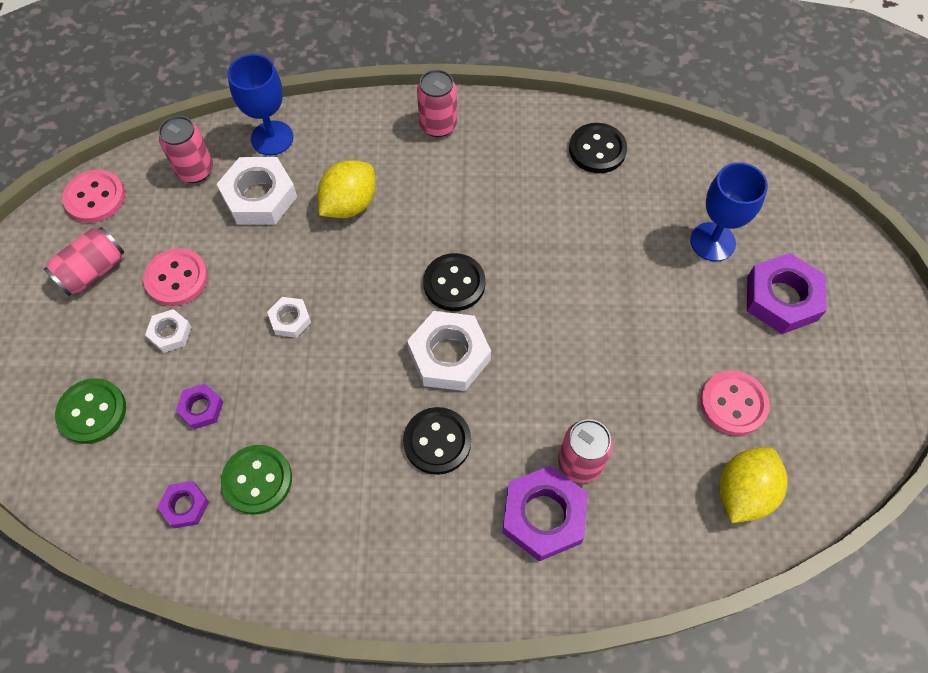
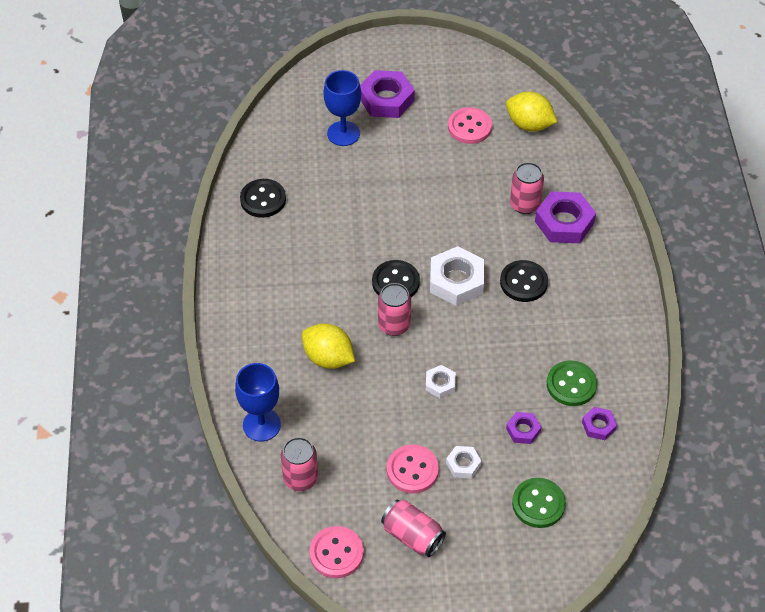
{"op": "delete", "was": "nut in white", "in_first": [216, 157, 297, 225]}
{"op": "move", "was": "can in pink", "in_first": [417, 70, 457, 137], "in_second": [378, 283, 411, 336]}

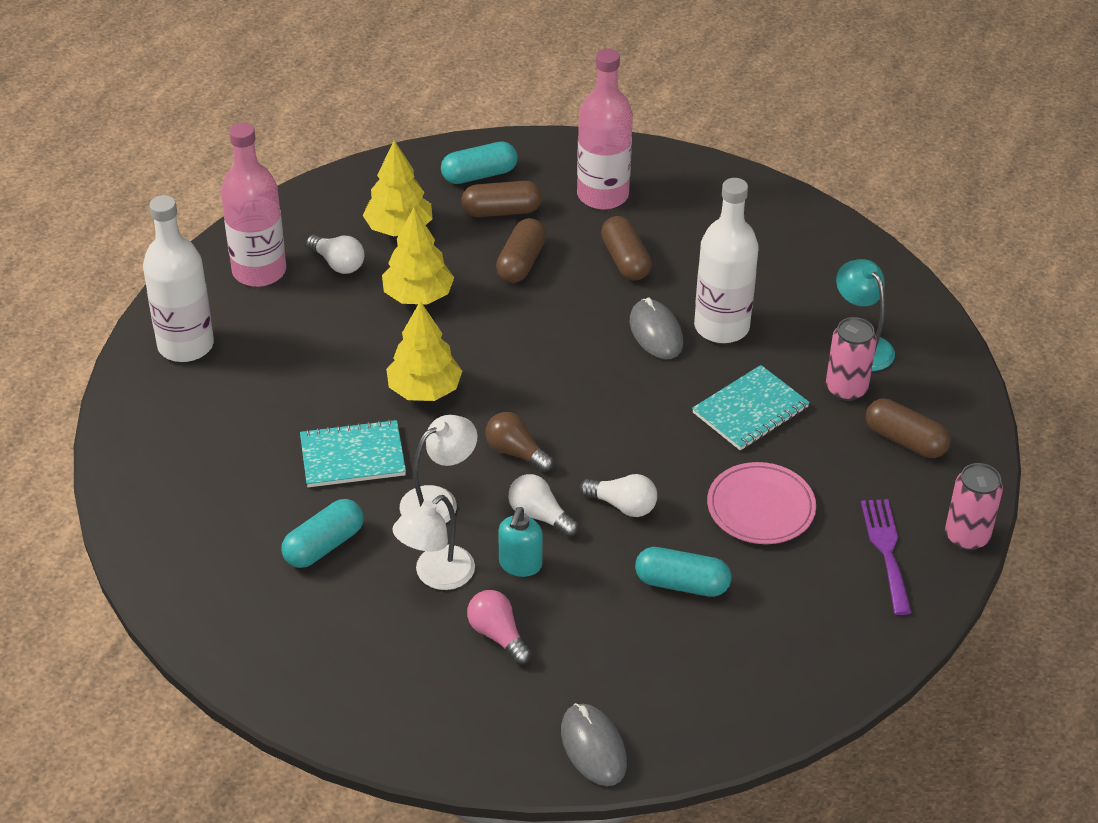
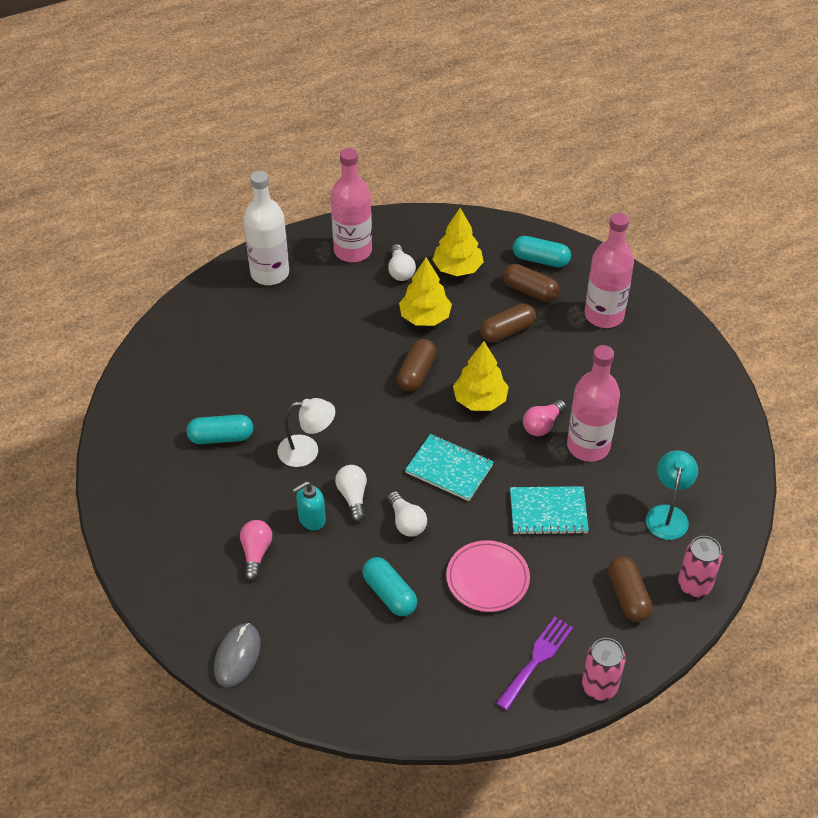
{"op": "delete", "was": "lamp in white", "in_first": [392, 495, 475, 590]}
{"op": "delete", "was": "light bulb in brown", "in_first": [486, 412, 554, 472]}
{"op": "move", "was": "notebook in turquoise", "in_first": [300, 419, 406, 487], "in_second": [405, 434, 494, 501]}
{"op": "move", "was": "tree in yellow", "in_first": [386, 301, 462, 401], "in_second": [453, 341, 509, 411]}
{"op": "move", "was": "capsule in brown", "in_first": [601, 216, 652, 281], "in_second": [397, 339, 436, 391]}
{"op": "move", "was": "can in pink", "in_first": [826, 317, 877, 401], "in_second": [678, 536, 723, 597]}
{"op": "replace", "was": "mouse in grey", "now": "light bulb in pink", "in_first": [630, 298, 683, 359], "in_second": [523, 400, 566, 436]}
{"op": "recolor", "was": "bottle in white", "now": "bottle in pink", "in_first": [694, 178, 759, 343], "in_second": [567, 345, 620, 462]}

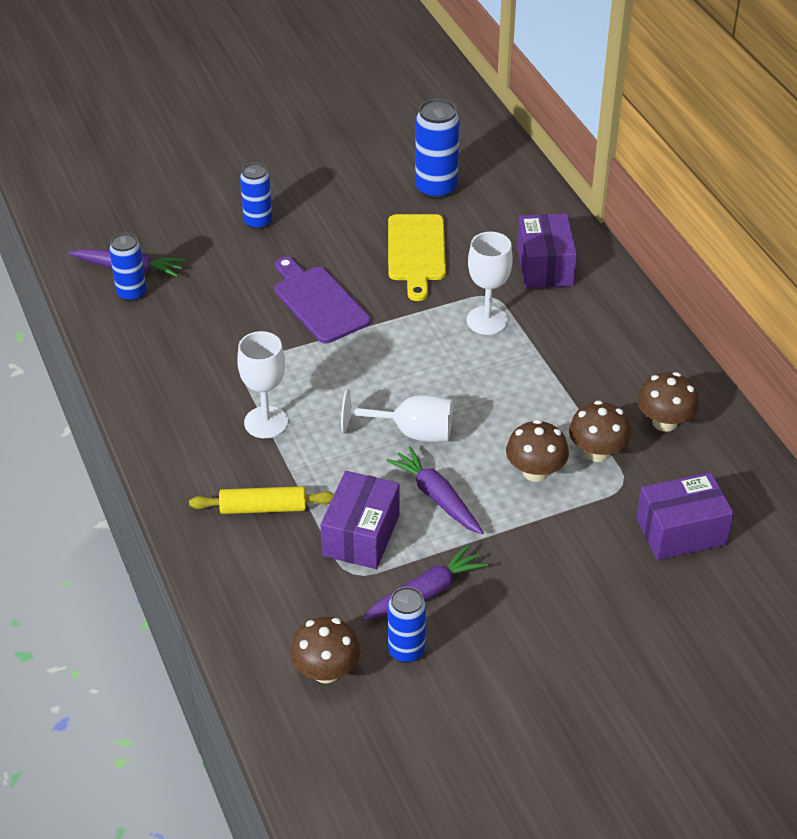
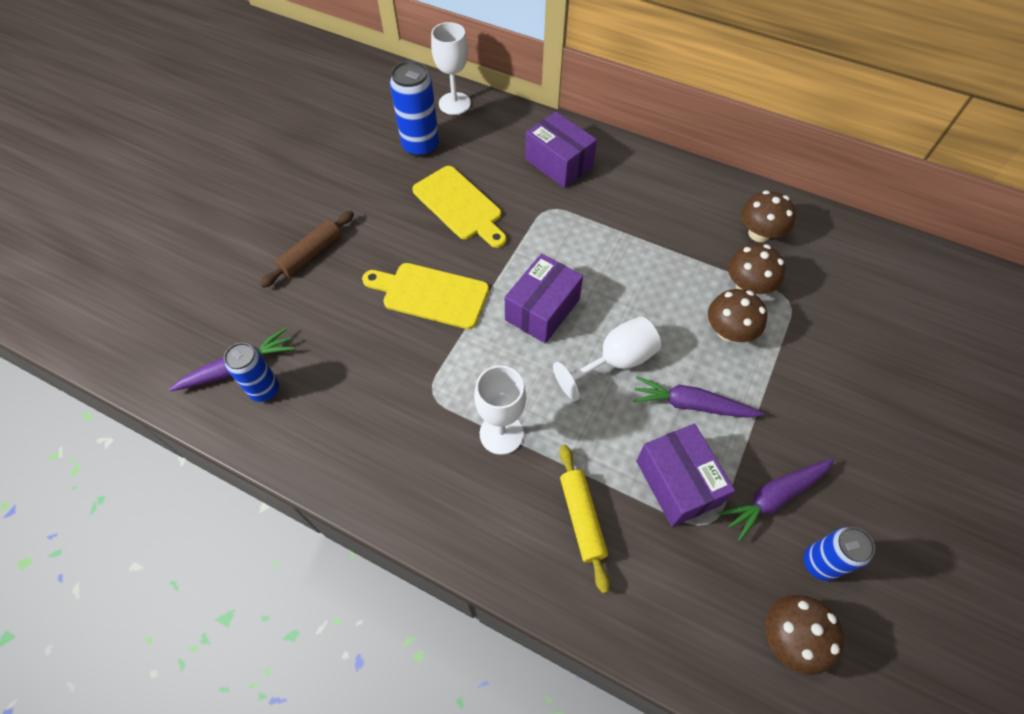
{"op": "move", "was": "goblet in white", "in_first": [467, 232, 513, 335], "in_second": [431, 22, 471, 115]}
{"op": "move", "was": "box in purple", "in_first": [636, 472, 734, 560], "in_second": [505, 253, 583, 344]}
{"op": "replace", "was": "can in blue", "now": "rolling pin in brown", "in_first": [240, 163, 272, 230], "in_second": [260, 211, 354, 288]}
{"op": "recolor", "was": "cutting board in purple", "now": "cutting board in yellow", "in_first": [274, 257, 371, 343], "in_second": [362, 263, 489, 329]}
{"op": "rotate", "was": "rolling pin in yellow", "in_first": [189, 486, 334, 514], "in_second": [560, 445, 610, 593], "clockwise": -60}
{"op": "rotate", "was": "carrot in purple", "in_first": [362, 544, 488, 621], "in_second": [718, 458, 834, 541], "clockwise": -135}

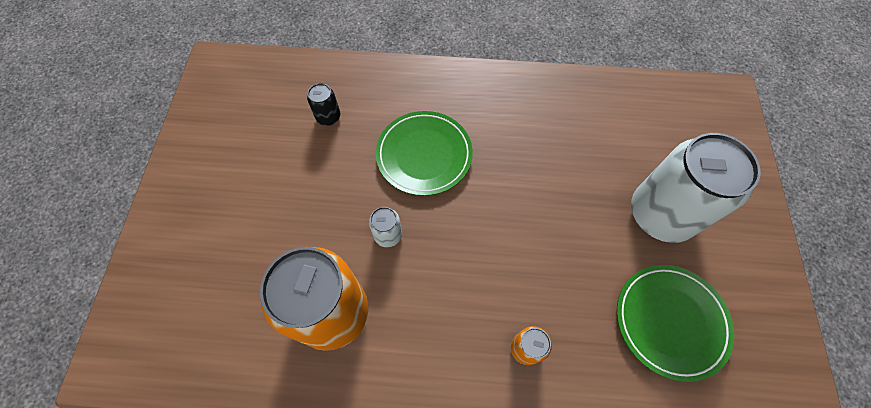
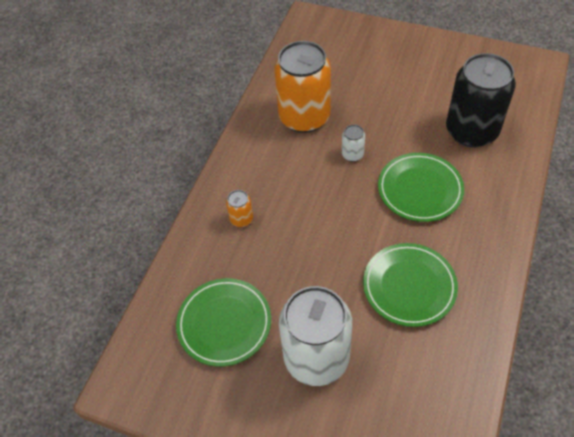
{"op": "insert", "now": "plate in green", "in_second": [363, 243, 458, 327]}
{"op": "resize", "was": "can in black", "in_first": [307, 83, 340, 126], "in_second": [446, 53, 516, 147], "ratio": 2.42}

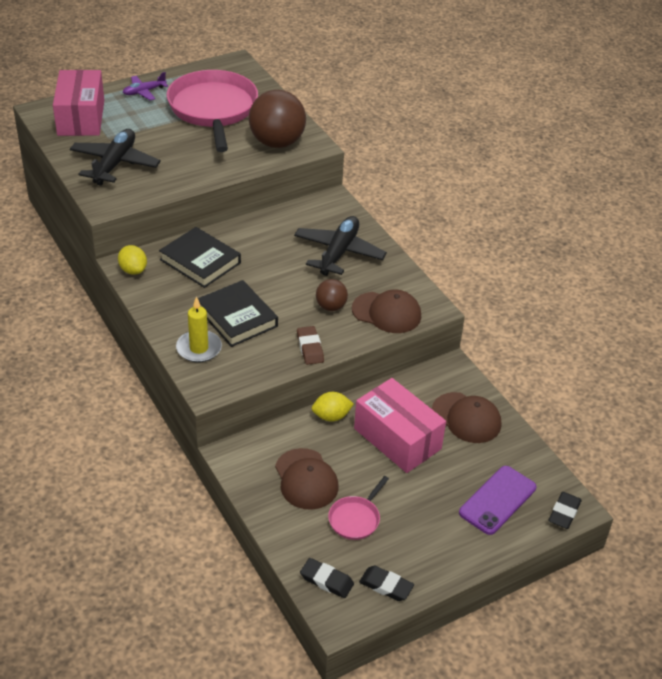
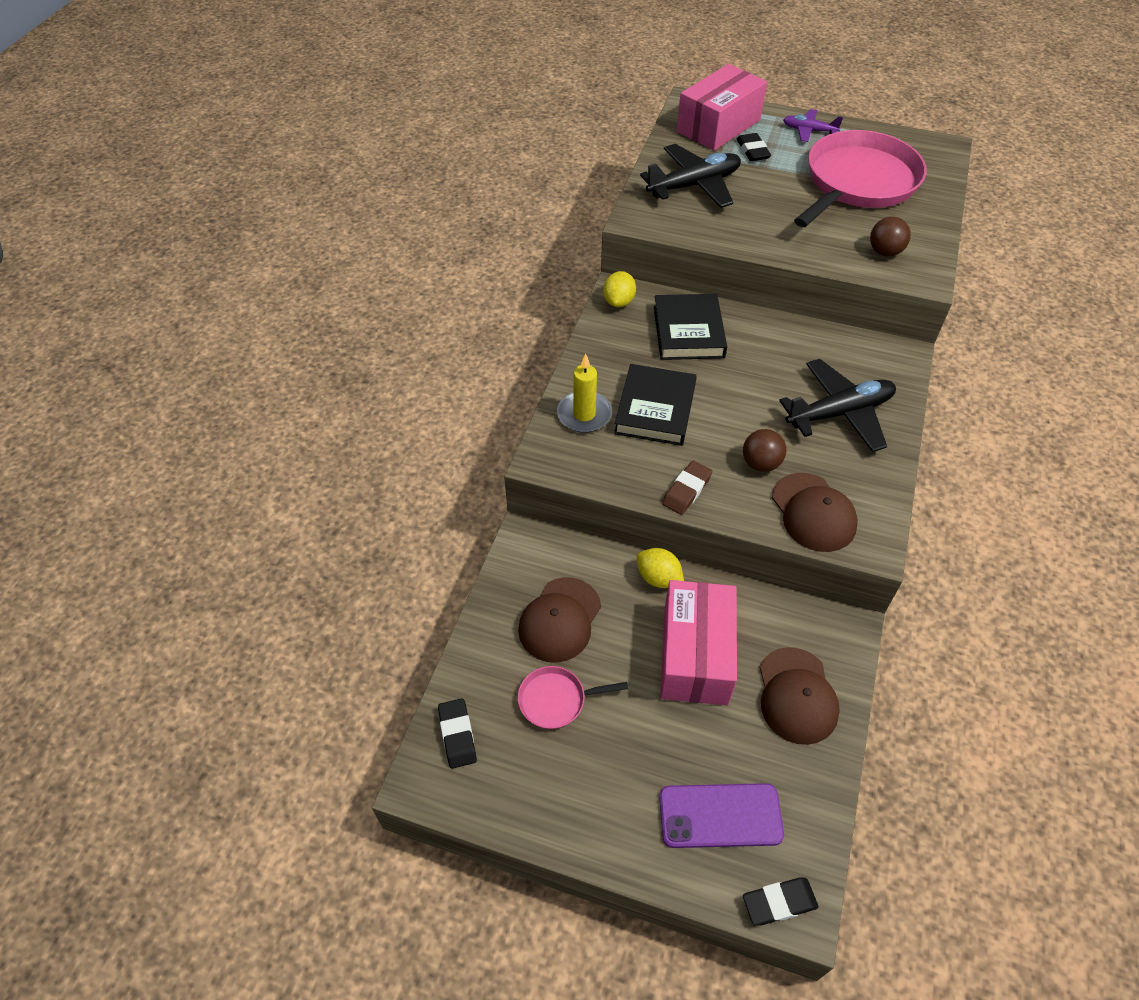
{"op": "move", "was": "eraser in black", "in_first": [359, 566, 414, 601], "in_second": [737, 133, 771, 161]}
{"op": "resize", "was": "ball in brown", "in_first": [249, 90, 306, 148], "in_second": [870, 217, 911, 256], "ratio": 0.51}

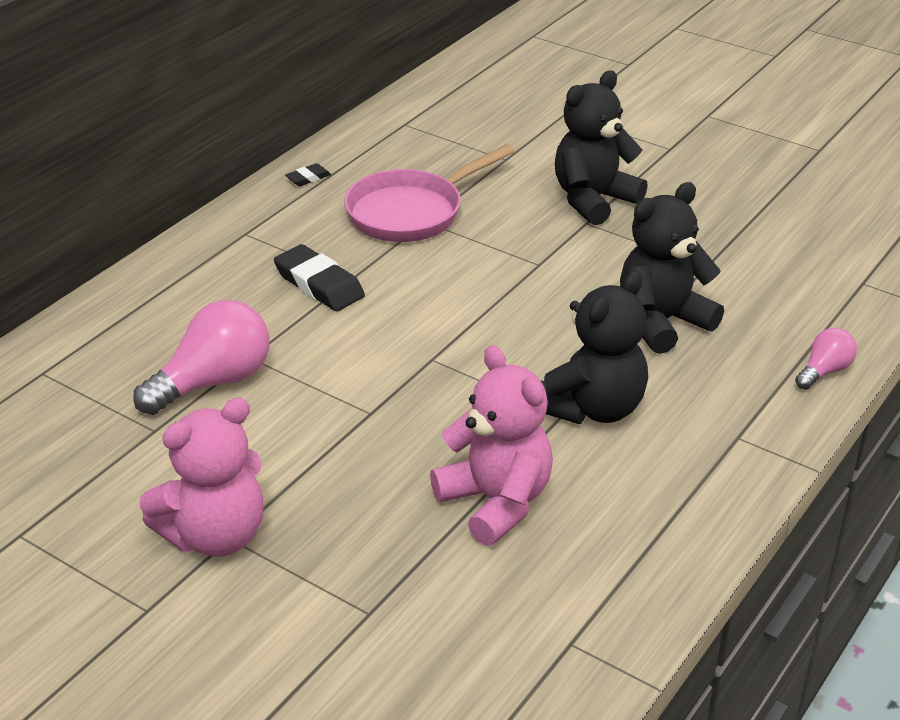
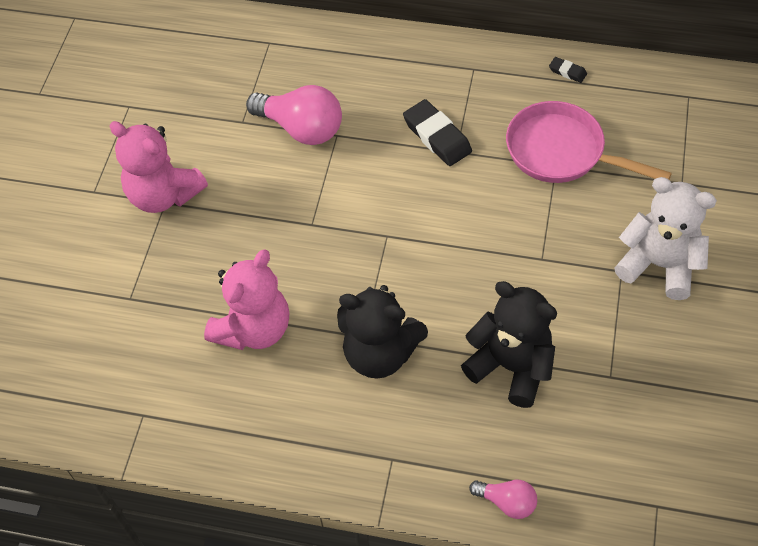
{"op": "recolor", "was": "teddy bear in black", "now": "teddy bear in white", "in_first": [555, 70, 648, 225], "in_second": [614, 177, 717, 300]}
{"op": "rotate", "was": "eraser in black", "in_first": [274, 244, 365, 311], "in_second": [403, 99, 472, 166], "clockwise": -60}

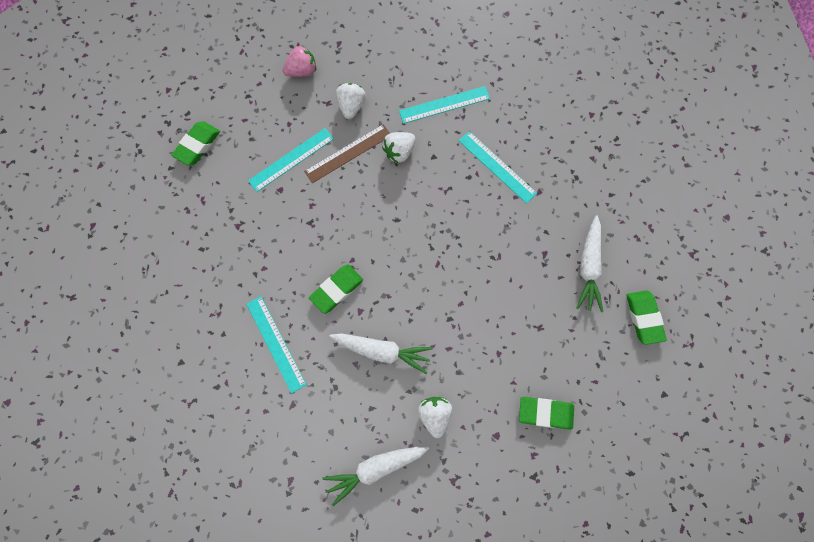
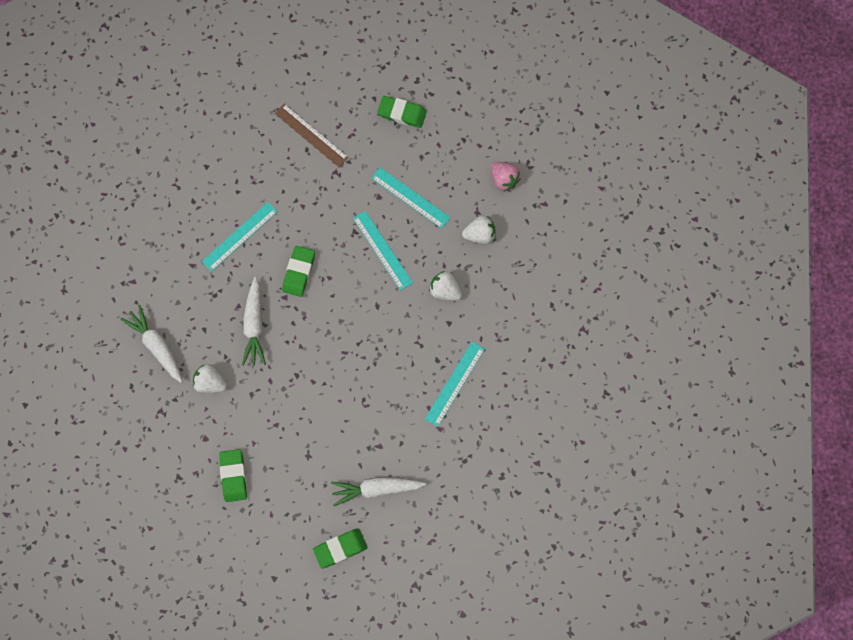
{"op": "move", "was": "ruler in brown", "in_first": [304, 124, 390, 183], "in_second": [275, 104, 349, 167]}
{"op": "move", "was": "ruler in turquoise", "in_first": [399, 86, 490, 124], "in_second": [353, 211, 413, 291]}
{"op": "rotate", "was": "eraser in green", "in_first": [309, 265, 363, 314], "in_second": [282, 246, 315, 297], "clockwise": 75}
{"op": "rotate", "was": "strawberry in white", "in_first": [418, 397, 452, 438], "in_second": [193, 364, 227, 393], "clockwise": -135}

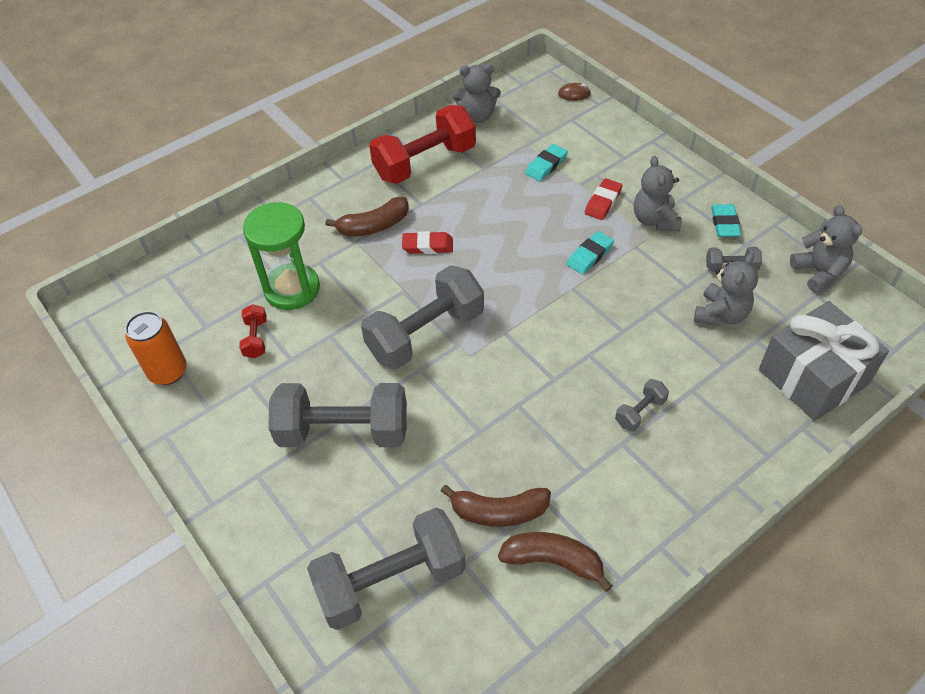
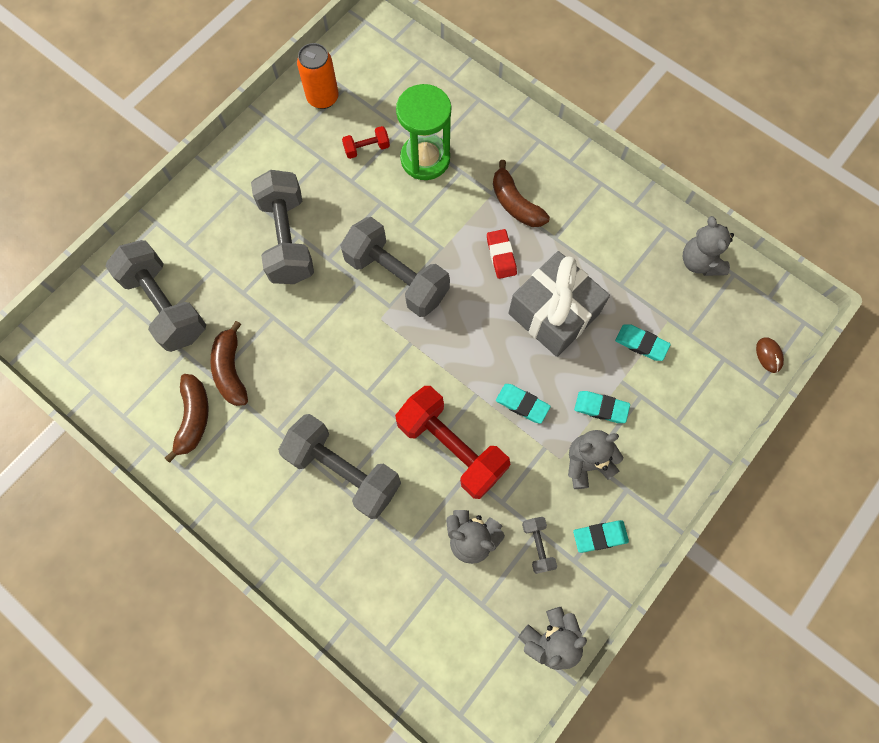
{"op": "move", "was": "dumbbell in red", "in_first": [369, 105, 476, 184], "in_second": [395, 386, 510, 499]}
{"op": "move", "was": "gift in grey", "in_first": [759, 301, 889, 421], "in_second": [508, 251, 610, 357]}
{"op": "recolor", "was": "eraser in red", "now": "eraser in turquoise", "in_first": [585, 178, 623, 220], "in_second": [574, 391, 630, 423]}
{"op": "resize", "was": "dumbbell in grey", "in_first": [615, 379, 669, 431], "in_second": [278, 414, 401, 519], "ratio": 2.26}

